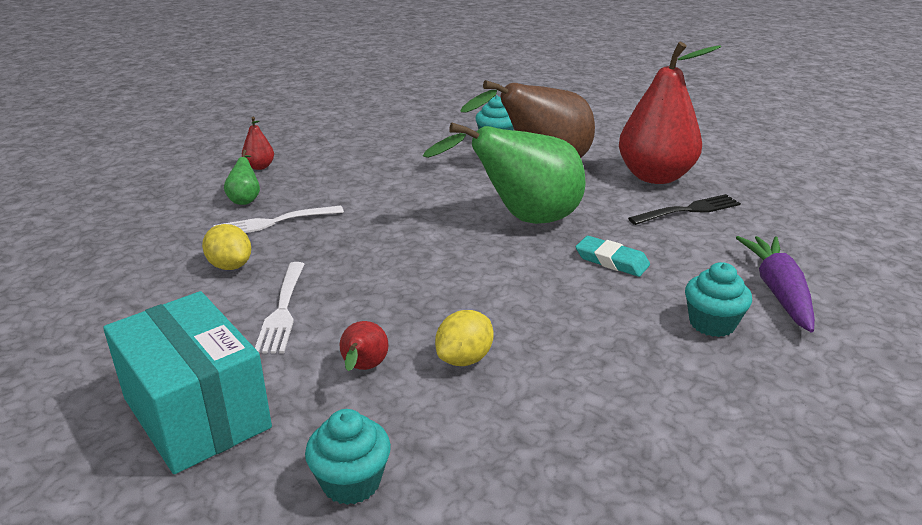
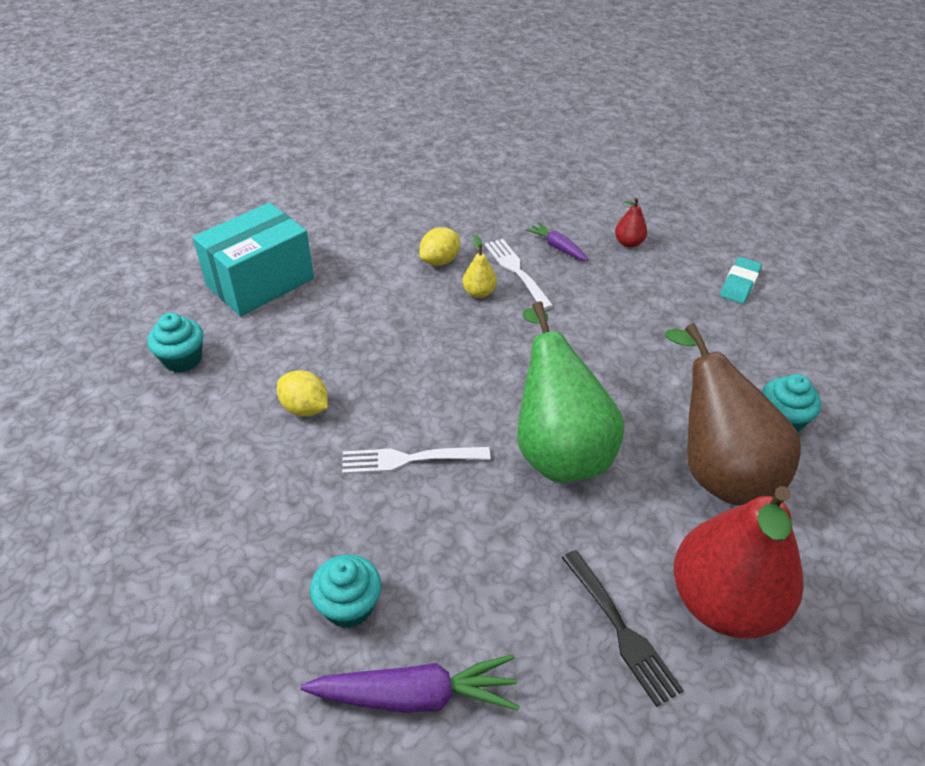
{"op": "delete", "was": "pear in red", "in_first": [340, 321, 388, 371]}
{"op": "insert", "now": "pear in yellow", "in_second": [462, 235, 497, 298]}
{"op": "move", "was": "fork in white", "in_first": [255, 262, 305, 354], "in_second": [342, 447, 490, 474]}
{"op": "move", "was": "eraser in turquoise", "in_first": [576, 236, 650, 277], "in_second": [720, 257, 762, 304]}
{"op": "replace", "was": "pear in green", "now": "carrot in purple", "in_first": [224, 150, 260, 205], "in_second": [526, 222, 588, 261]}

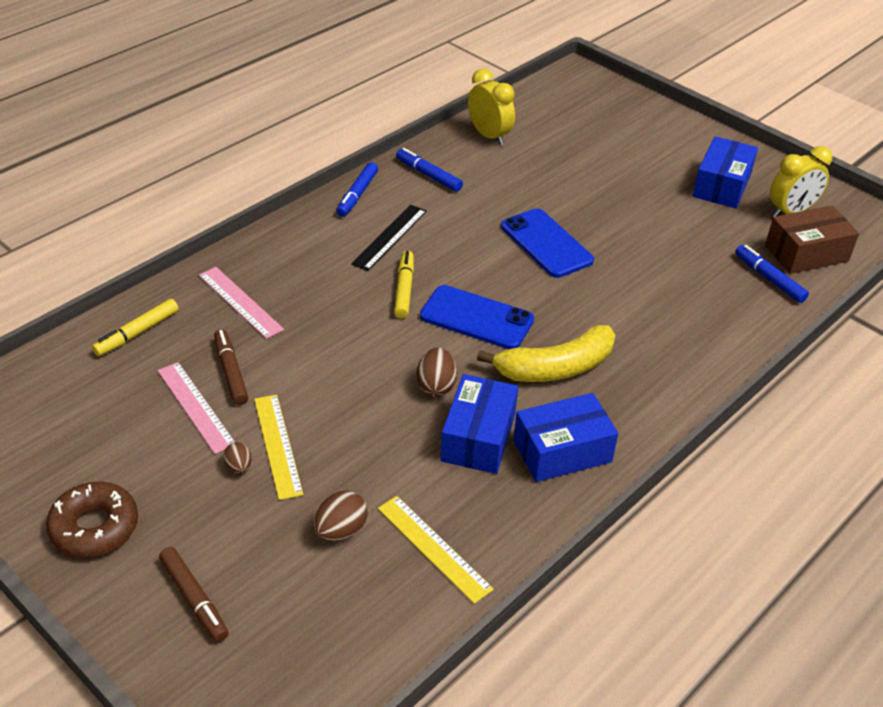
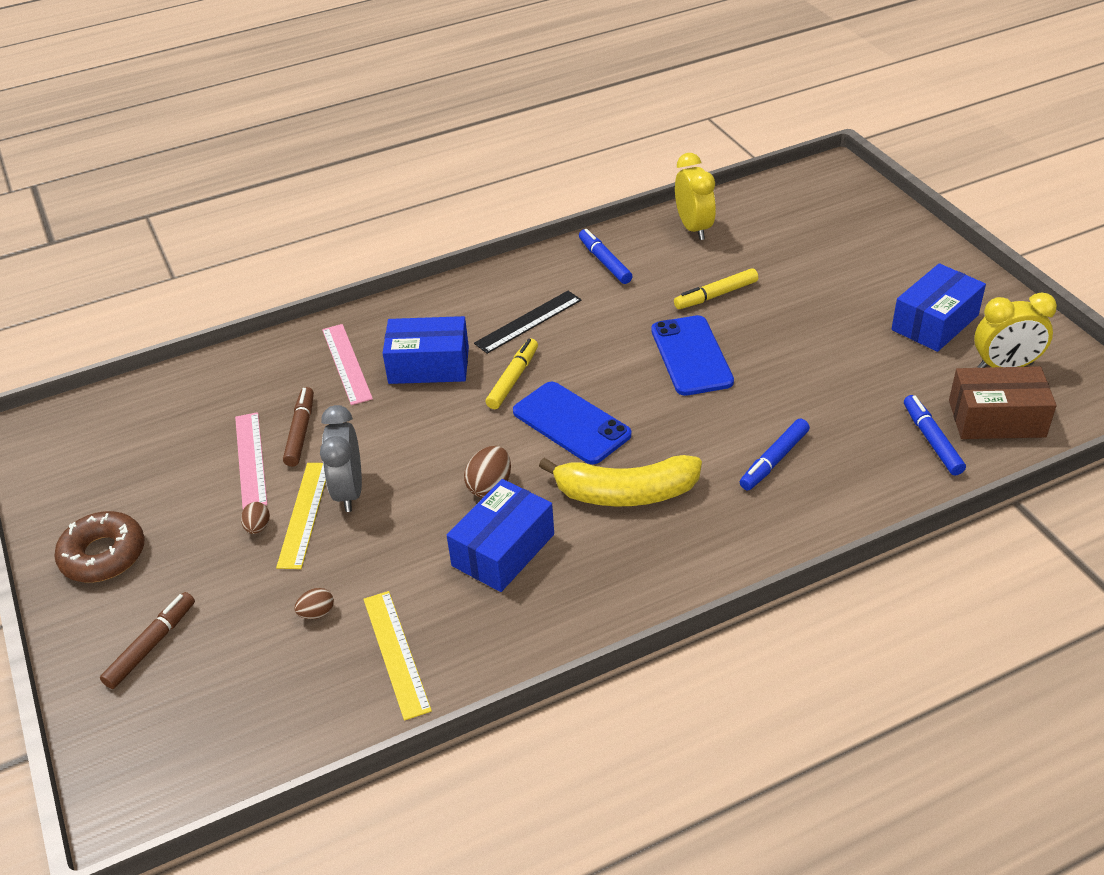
{"op": "insert", "now": "clock in grey", "in_second": [320, 405, 362, 512]}
{"op": "move", "was": "marker in yellow", "in_first": [92, 299, 178, 356], "in_second": [674, 268, 758, 309]}
{"op": "move", "was": "marker in blue", "in_first": [336, 162, 378, 217], "in_second": [740, 419, 810, 490]}
{"op": "move", "was": "box in blue", "in_first": [513, 393, 618, 482], "in_second": [383, 316, 469, 384]}
{"op": "rotate", "was": "marker in brown", "in_first": [159, 547, 229, 642], "in_second": [100, 592, 195, 689], "clockwise": -135}
{"op": "resize", "was": "egg in brown", "in_first": [314, 491, 368, 542], "in_second": [294, 588, 334, 619], "ratio": 0.62}

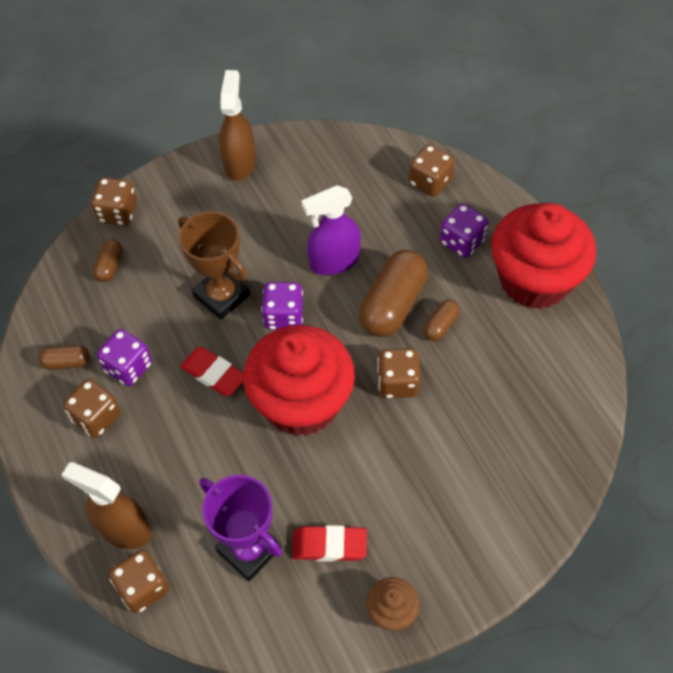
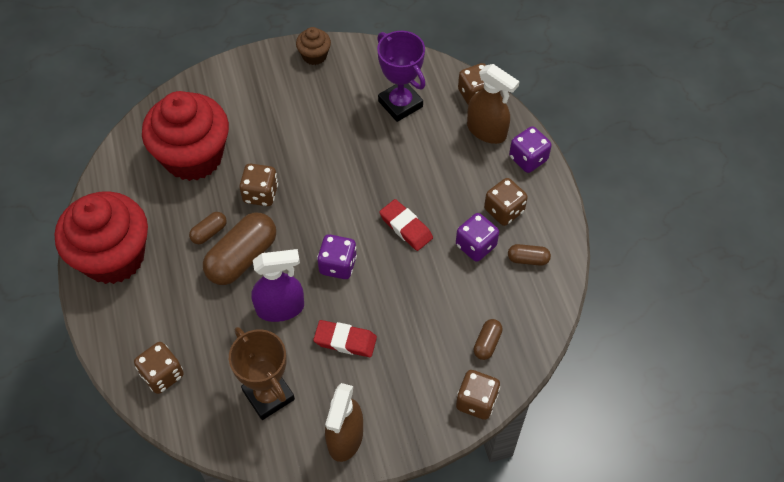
{"op": "move", "was": "trophy in brown", "in_first": [178, 211, 250, 320], "in_second": [229, 327, 295, 420]}
{"op": "move", "was": "cupcake in red", "in_first": [243, 325, 355, 436], "in_second": [142, 91, 229, 181]}
{"op": "move", "was": "eraser in red", "in_first": [292, 525, 367, 562], "in_second": [313, 320, 377, 357]}
{"op": "move", "was": "dice in purple", "in_first": [440, 203, 488, 258], "in_second": [509, 126, 552, 173]}

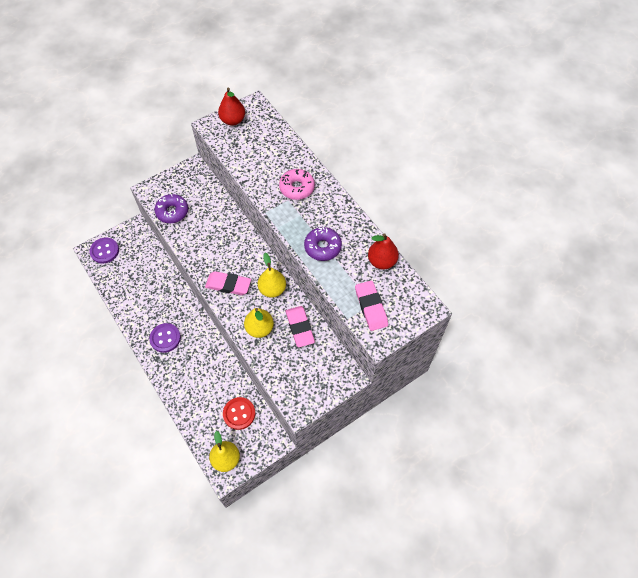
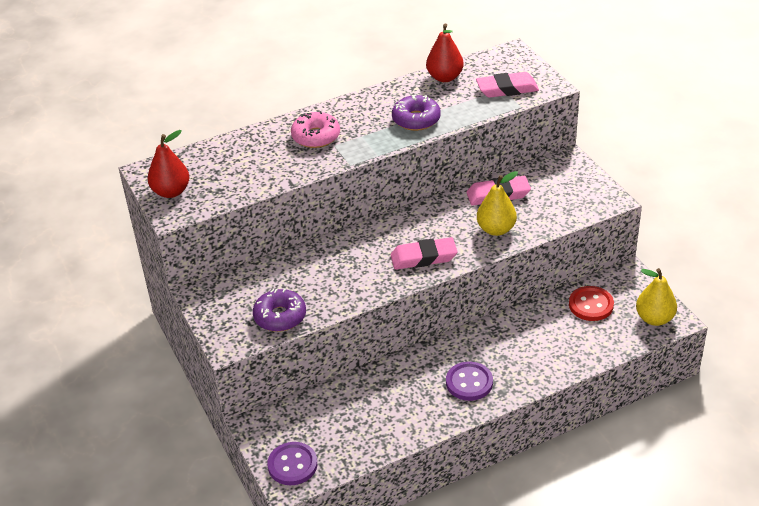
{"op": "delete", "was": "pear in yellow", "in_first": [258, 253, 286, 298]}
{"op": "rotate", "was": "eraser in pink", "in_first": [205, 271, 251, 295], "in_second": [391, 237, 457, 270], "clockwise": 60}

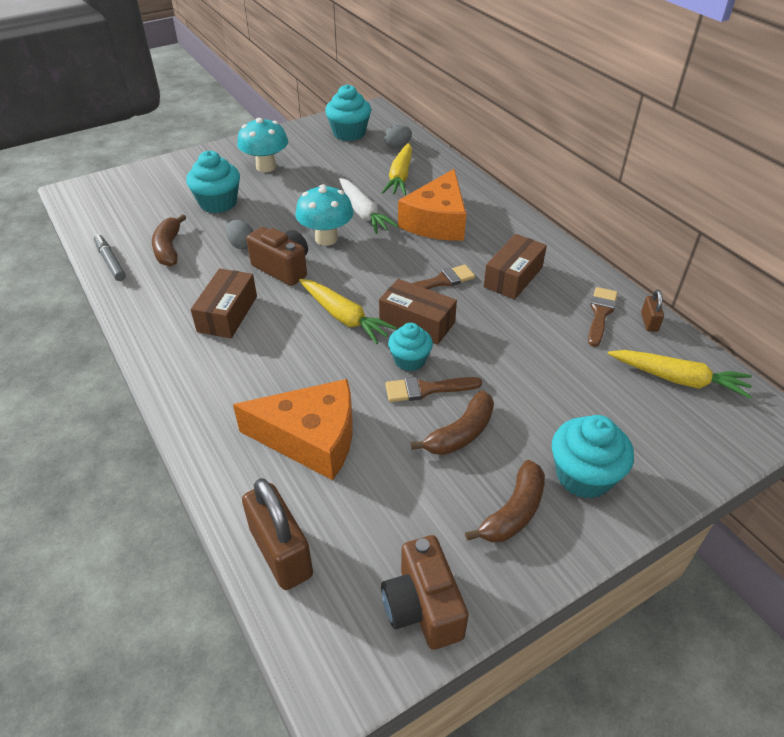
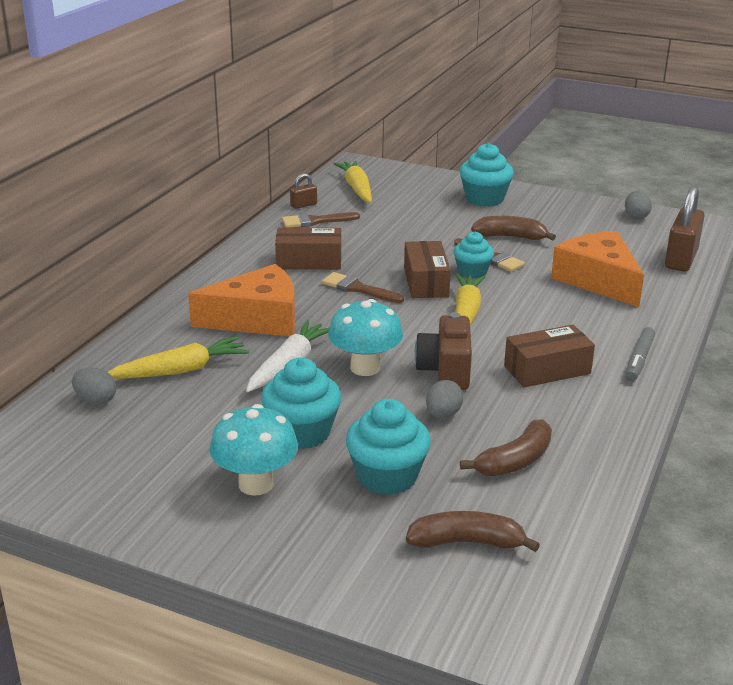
{"op": "move", "was": "marker in grey", "in_first": [94, 234, 126, 281], "in_second": [626, 327, 655, 381]}
{"op": "move", "was": "cupcake in turquoise", "in_first": [325, 84, 371, 141], "in_second": [261, 358, 341, 449]}
{"op": "move", "was": "banana in brown", "in_first": [465, 460, 545, 543], "in_second": [406, 511, 540, 552]}
{"op": "replace", "was": "camera in brown", "now": "egg in grey", "in_first": [381, 535, 469, 650], "in_second": [625, 191, 652, 219]}

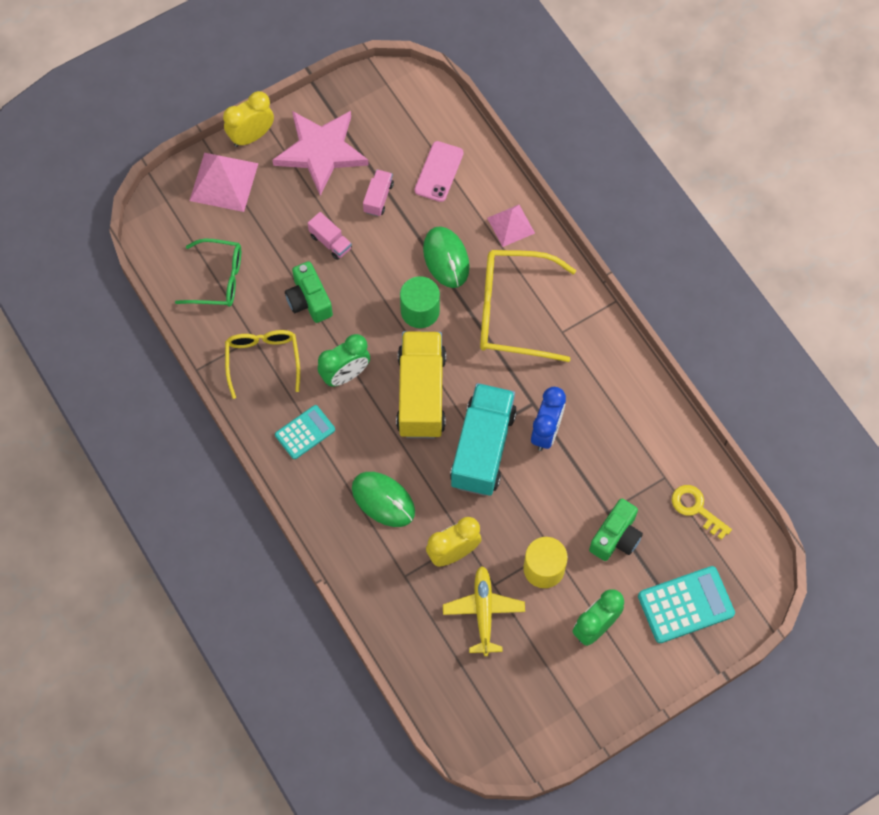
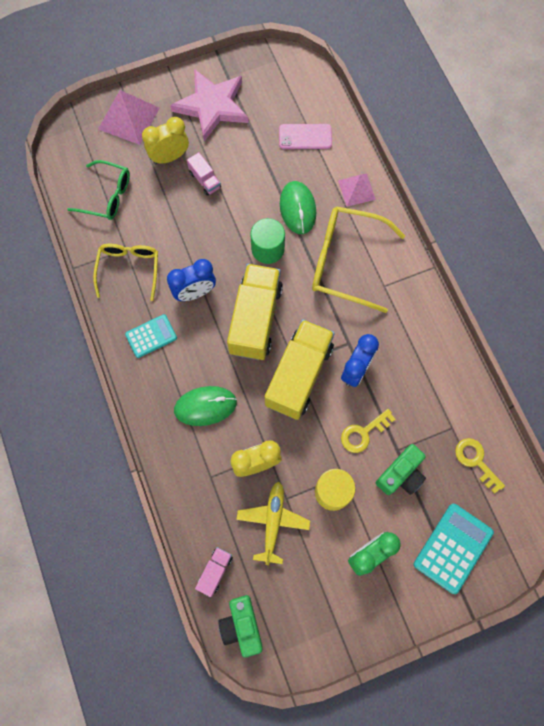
{"op": "insert", "now": "key in yellow", "in_second": [341, 409, 395, 453]}
{"op": "move", "was": "clock in yellow", "in_first": [223, 91, 274, 147], "in_second": [142, 117, 189, 164]}
{"op": "move", "was": "camera in green", "in_first": [285, 261, 333, 323], "in_second": [218, 595, 263, 657]}
{"op": "move", "was": "truck in pink", "in_first": [363, 169, 394, 216], "in_second": [195, 547, 233, 597]}
{"op": "recolor", "was": "clock in green", "now": "clock in blue", "in_first": [318, 334, 370, 387], "in_second": [167, 259, 216, 301]}
{"op": "recolor", "was": "truck in turquoise", "now": "truck in yellow", "in_first": [450, 383, 517, 496], "in_second": [265, 319, 335, 420]}
{"op": "rotate", "was": "mouse in green", "in_first": [352, 472, 415, 527], "in_second": [174, 386, 237, 426], "clockwise": -60}
{"op": "rotate", "was": "phone in pink", "in_first": [414, 141, 464, 202], "in_second": [279, 124, 332, 149], "clockwise": 60}
{"op": "rotate", "was": "calculator in turquoise", "in_first": [638, 566, 735, 643], "in_second": [414, 504, 494, 594], "clockwise": -45}

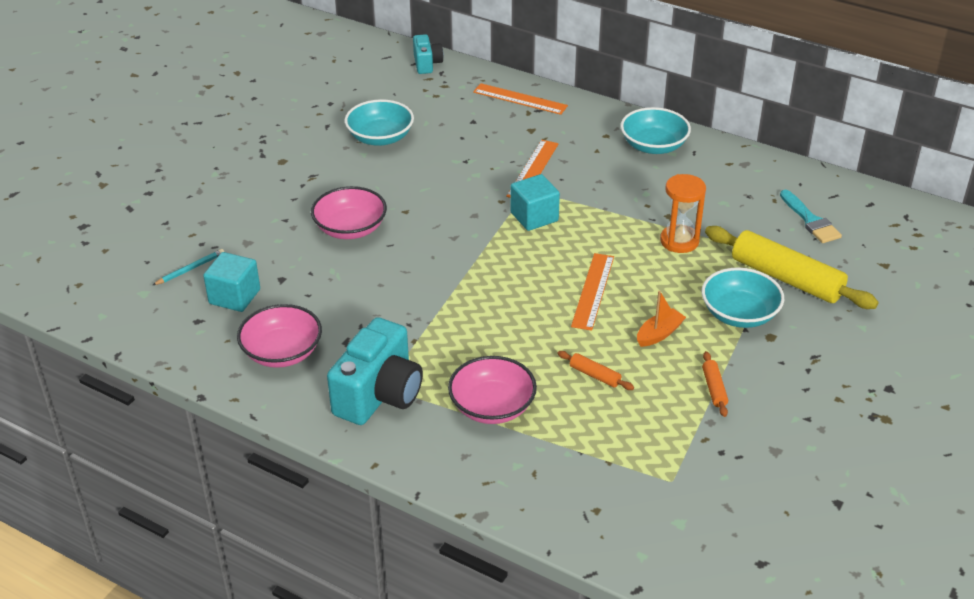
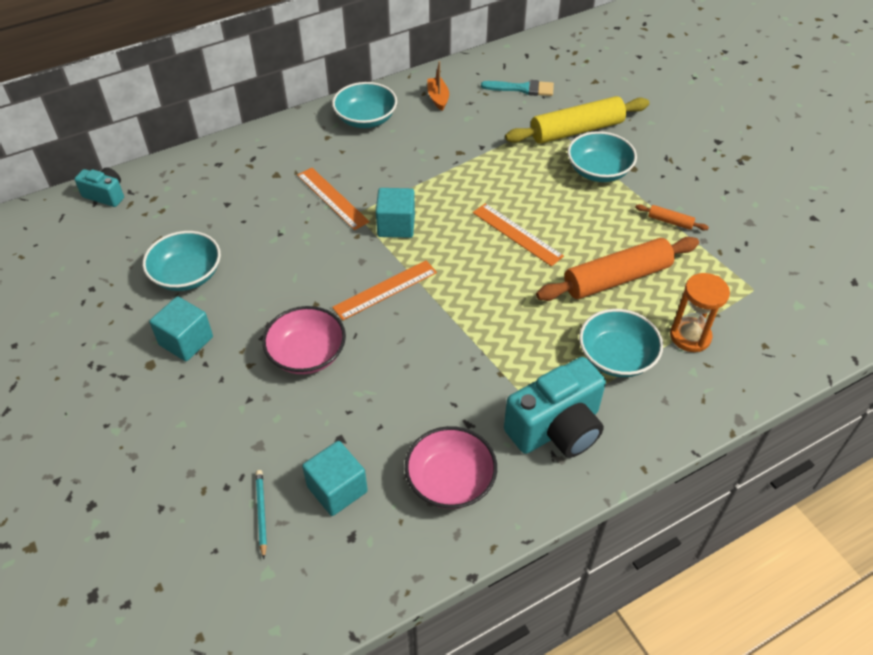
{"op": "insert", "now": "cube in turquoise", "in_second": [149, 296, 213, 361]}
{"op": "move", "was": "ruler in orange", "in_first": [473, 83, 568, 115], "in_second": [332, 260, 437, 321]}
{"op": "move", "was": "boat in orange", "in_first": [637, 291, 686, 347], "in_second": [427, 61, 449, 111]}
{"op": "move", "was": "hourglass in orange", "in_first": [660, 174, 706, 253], "in_second": [670, 273, 730, 352]}
{"op": "recolor", "was": "bowl in pink", "now": "bowl in turquoise", "in_first": [448, 356, 537, 424], "in_second": [579, 309, 663, 377]}
{"op": "rotate", "was": "camera in turquoise", "in_first": [327, 317, 423, 425], "in_second": [504, 357, 606, 458], "clockwise": 90}
{"op": "resize", "was": "rolling pin in orange", "in_first": [557, 351, 634, 390], "in_second": [536, 237, 699, 301], "ratio": 2.32}

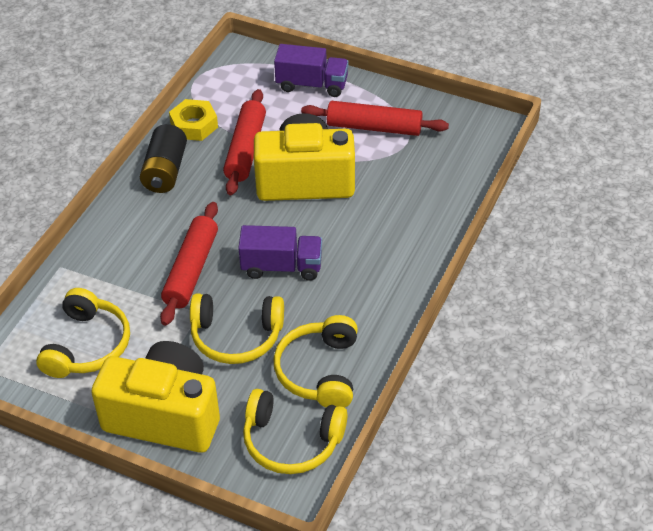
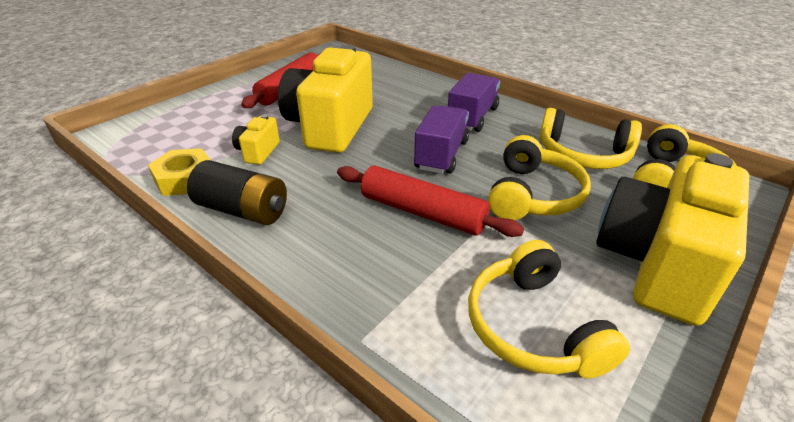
{"op": "move", "was": "truck in purple", "in_first": [274, 44, 349, 97], "in_second": [448, 73, 500, 132]}
{"op": "replace", "was": "rolling pin in red", "now": "camera in yellow", "in_first": [223, 89, 266, 195], "in_second": [232, 114, 280, 165]}
{"op": "rotate", "was": "headphones in yellow", "in_first": [36, 288, 130, 378], "in_second": [468, 240, 630, 378], "clockwise": -135}

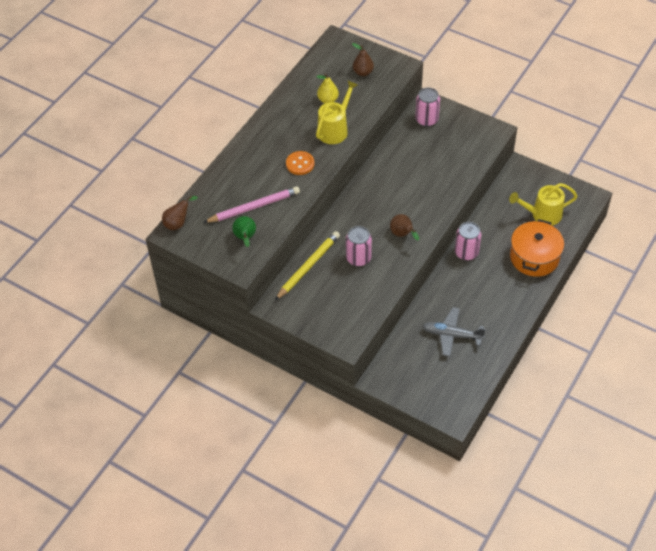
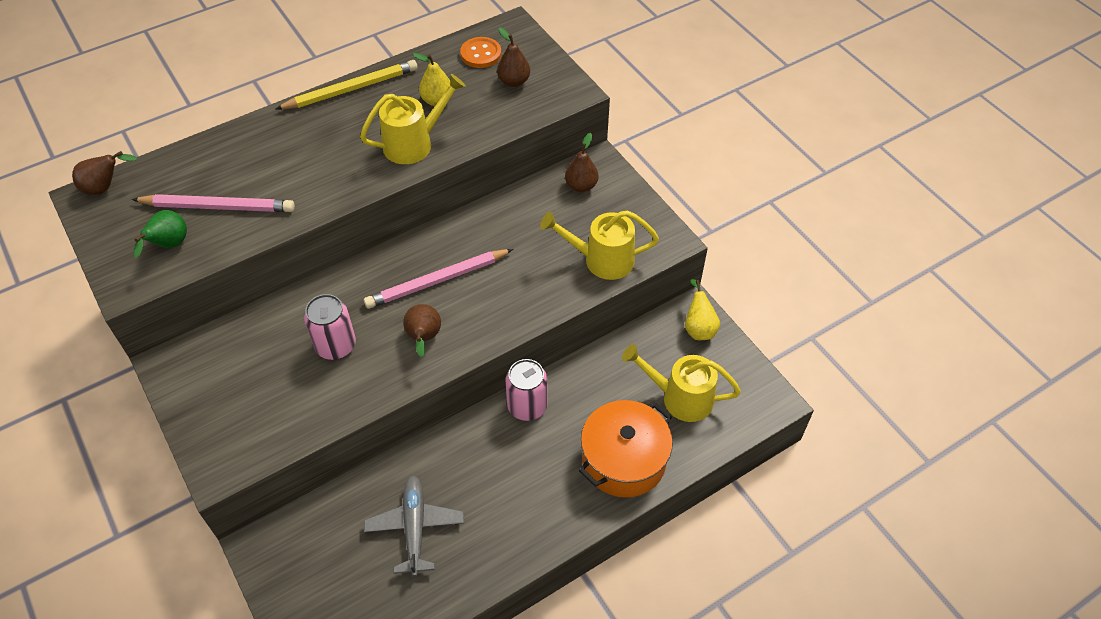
{"op": "insert", "now": "pencil in pink", "in_second": [364, 249, 513, 309]}
{"op": "insert", "now": "watering can in yellow", "in_second": [540, 210, 659, 280]}
{"op": "insert", "now": "pear in yellow", "in_second": [685, 279, 720, 340]}
{"op": "move", "was": "pencil in yellow", "in_first": [275, 231, 340, 300], "in_second": [275, 60, 418, 110]}
{"op": "move", "was": "button in orange", "in_first": [286, 151, 314, 175], "in_second": [460, 37, 501, 68]}
{"op": "replace", "was": "can in pink", "now": "pear in brown", "in_first": [415, 88, 440, 127], "in_second": [565, 133, 598, 192]}
{"op": "rotate", "was": "plane in grey", "in_first": [423, 307, 486, 357], "in_second": [364, 476, 464, 577], "clockwise": 45}

